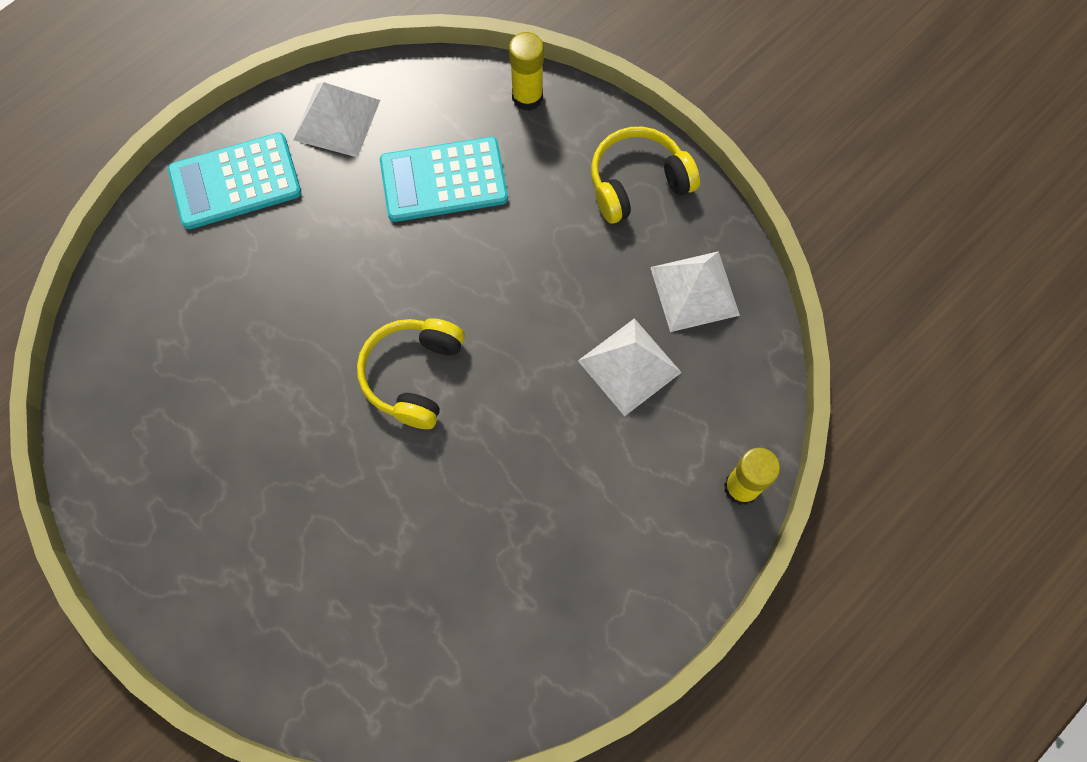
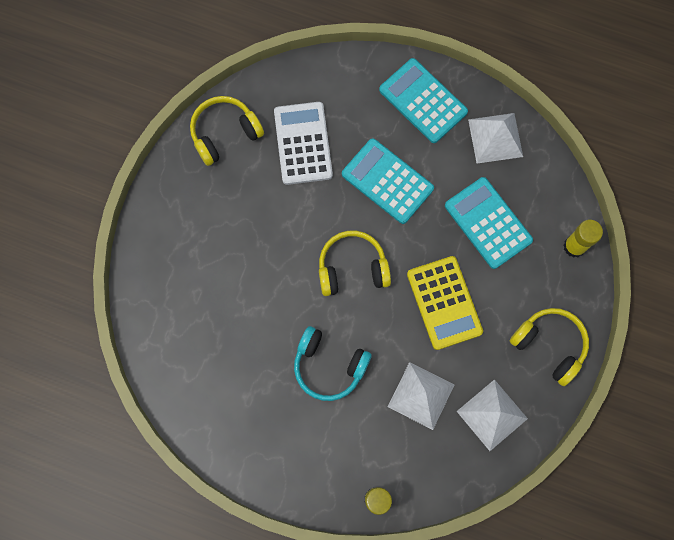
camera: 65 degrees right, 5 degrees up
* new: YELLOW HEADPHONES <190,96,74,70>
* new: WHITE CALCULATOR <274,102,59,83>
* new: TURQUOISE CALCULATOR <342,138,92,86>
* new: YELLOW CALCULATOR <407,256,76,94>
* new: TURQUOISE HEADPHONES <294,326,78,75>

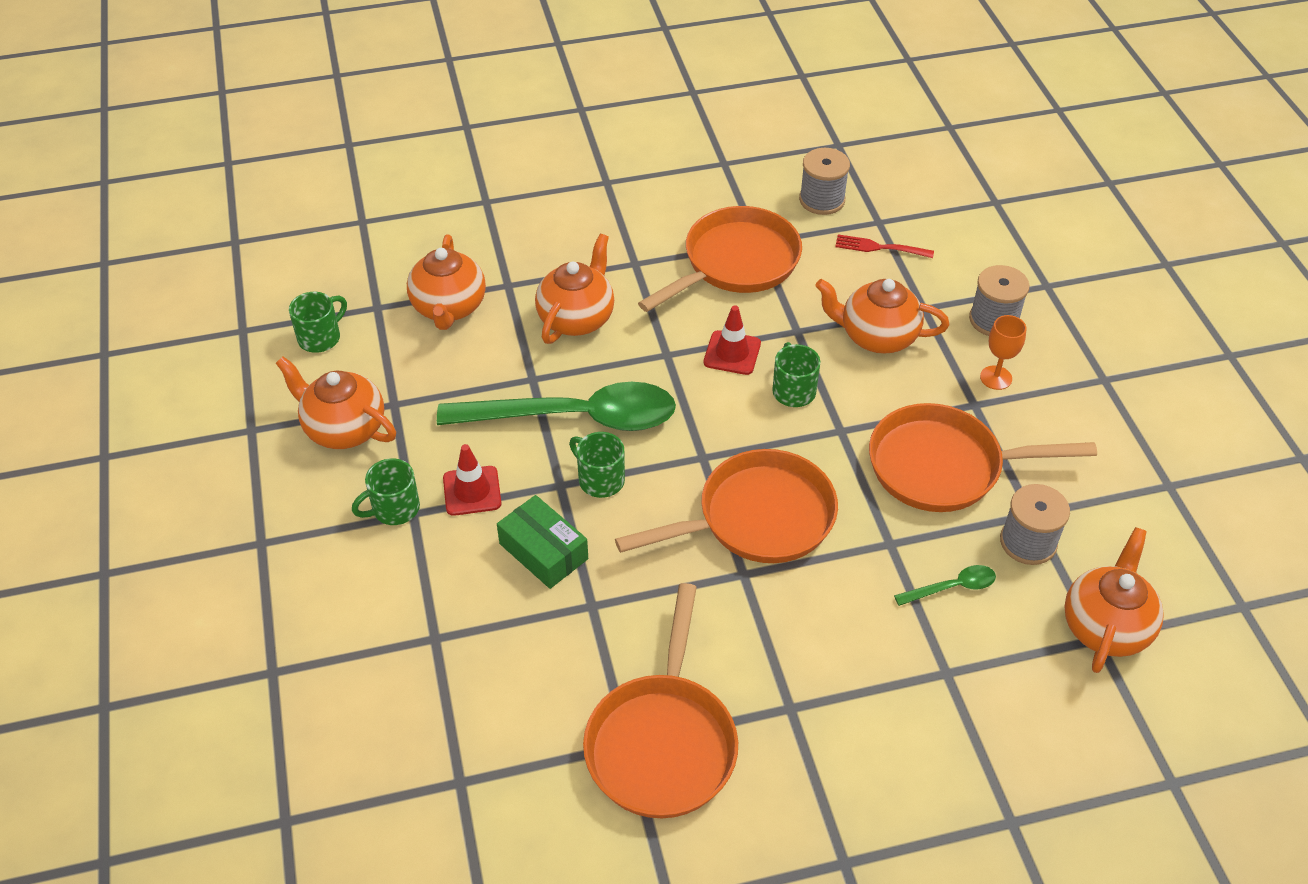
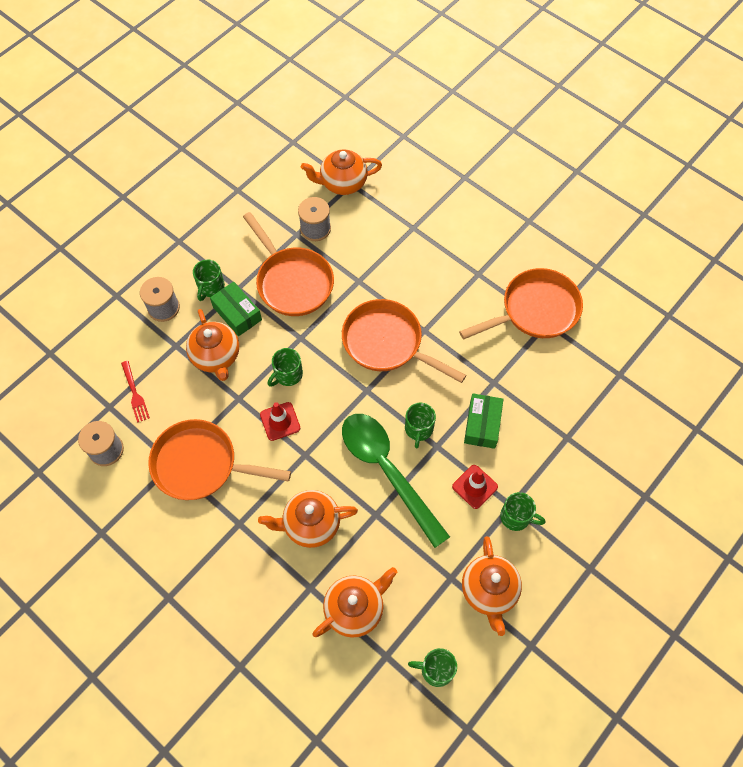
camera: 125 degrees left, 15 degrees up
* swapped: ORANGE GOBLET <980,315,46,75> to GREEN MUG <193,259,32,42>
* gone: GREEN SPOON <894,565,102,41>
* new: GREEN BOX <210,282,52,54>

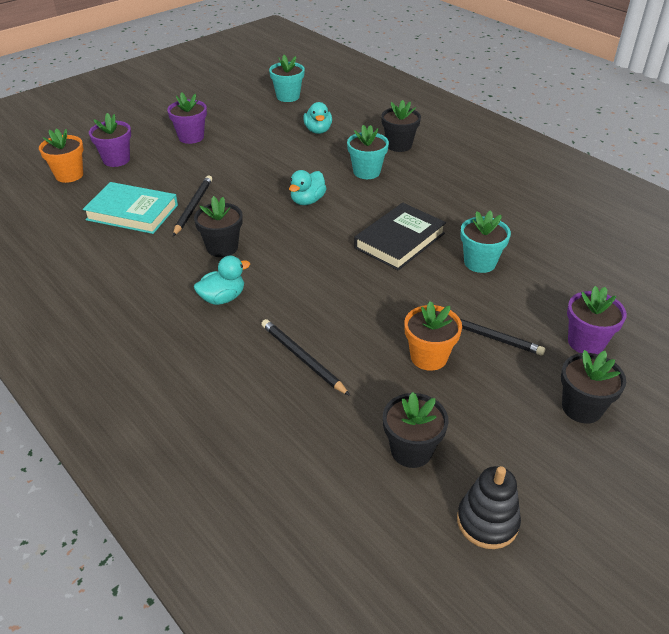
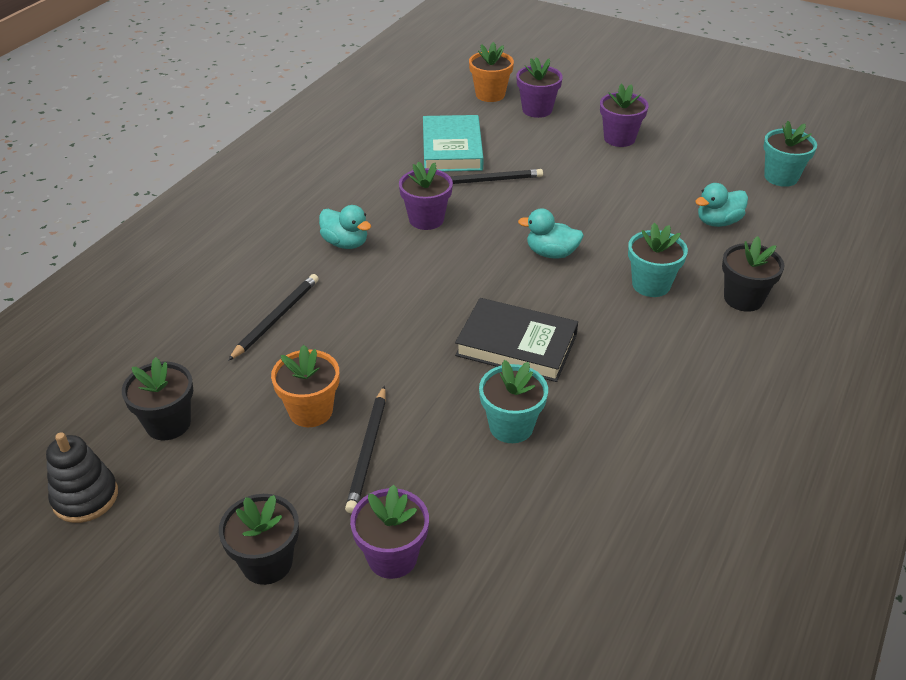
camera: 70 degrees right, 0 degrees up
* repainted: BLACK FLOWER POT <194,196,49,61> to PURPLE FLOWER POT <399,161,54,69>

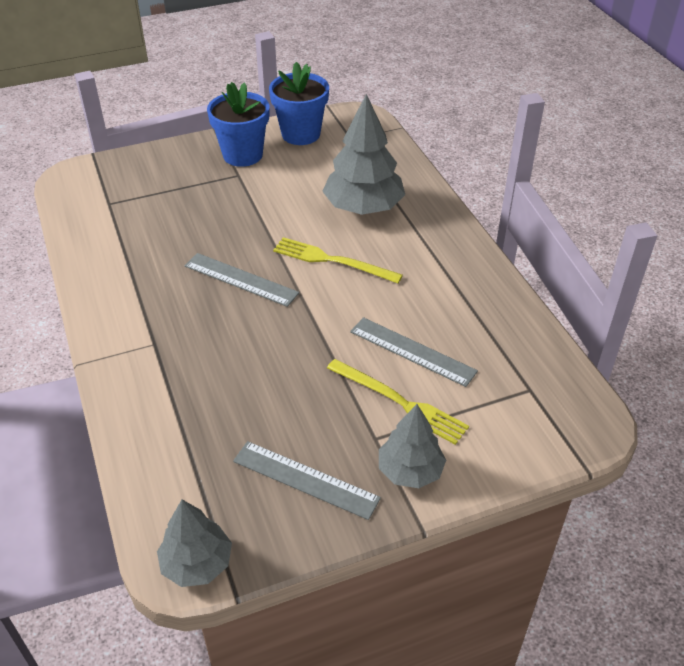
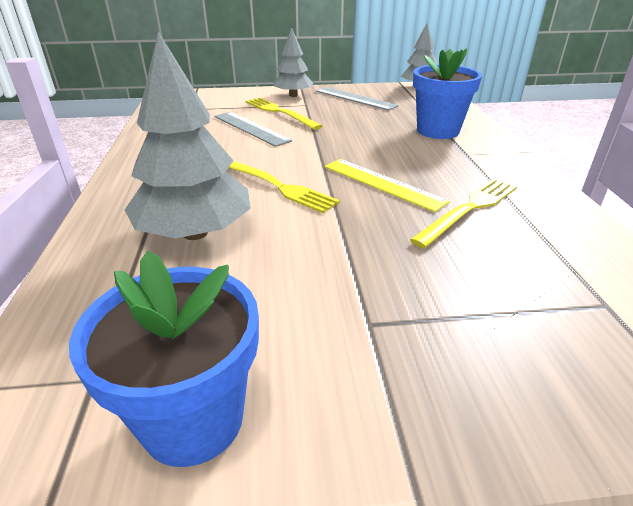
camera: 165 degrees left, 10 degrees down
* shifted: BLUE FLOWER POT <207,82,63,85> to <413,48,69,91>
* repainted: GREY RULER <185,253,114,54> to YELLOW RULER <325,159,125,53>
* new: YELLOW FORK <410,178,107,70>

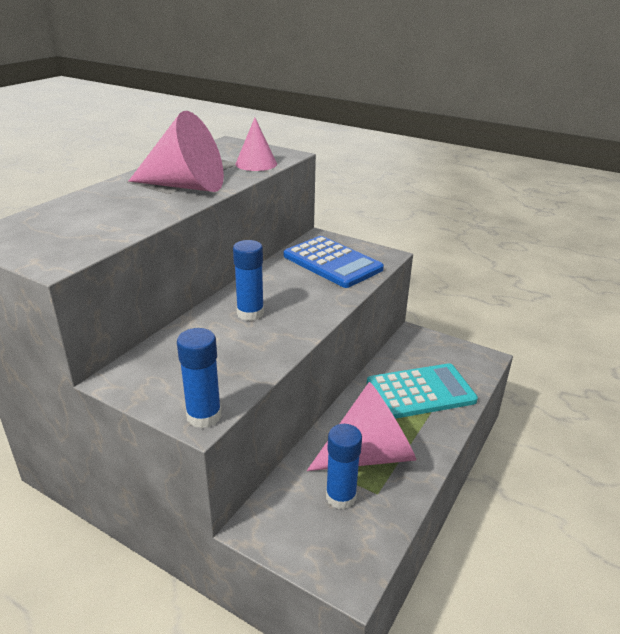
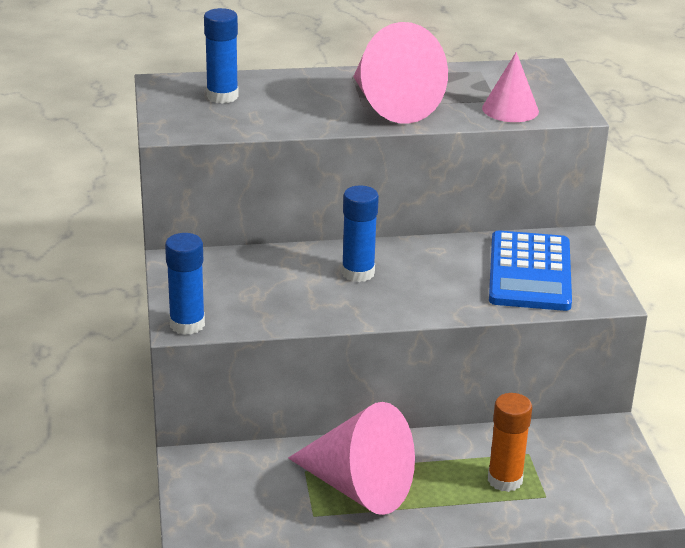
camera: 50 degrees right, 0 degrees up
* swapped: TURQUOISE CALCULATOR <367,363,111,56> to ORANGE GLUE STICK <488,393,44,99>
* shifted: BLUE GLUE STICK <326,424,36,85> to <204,8,35,96>

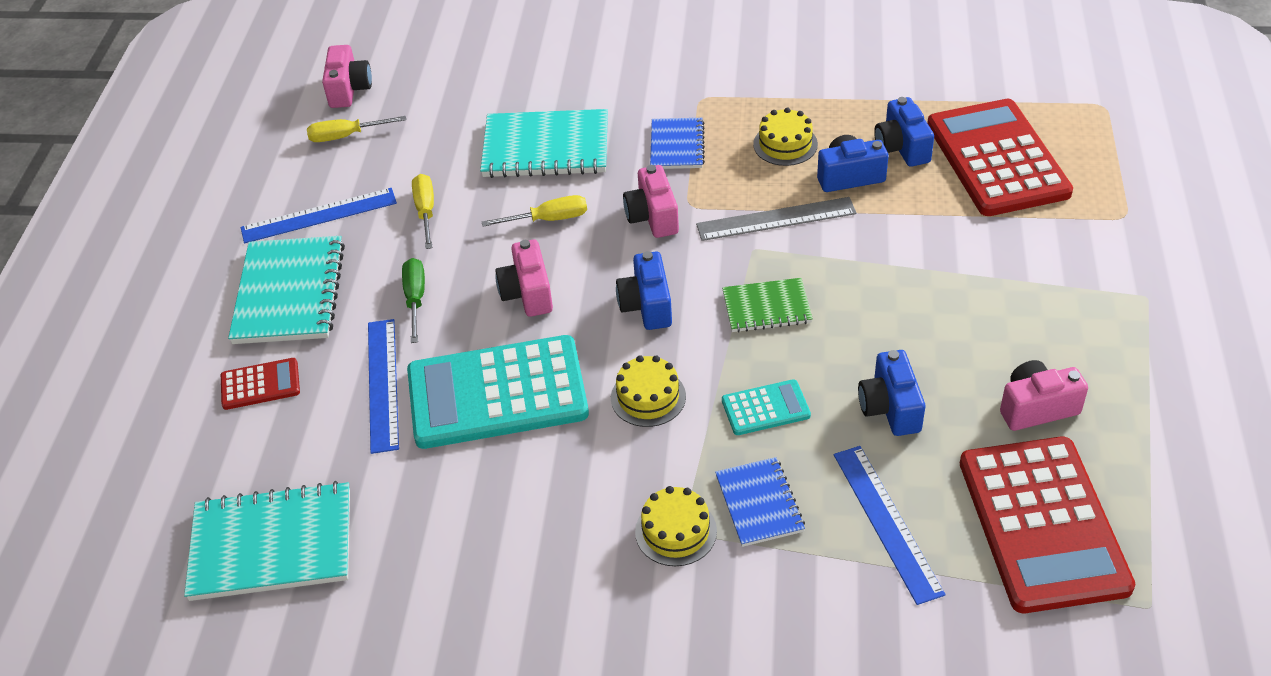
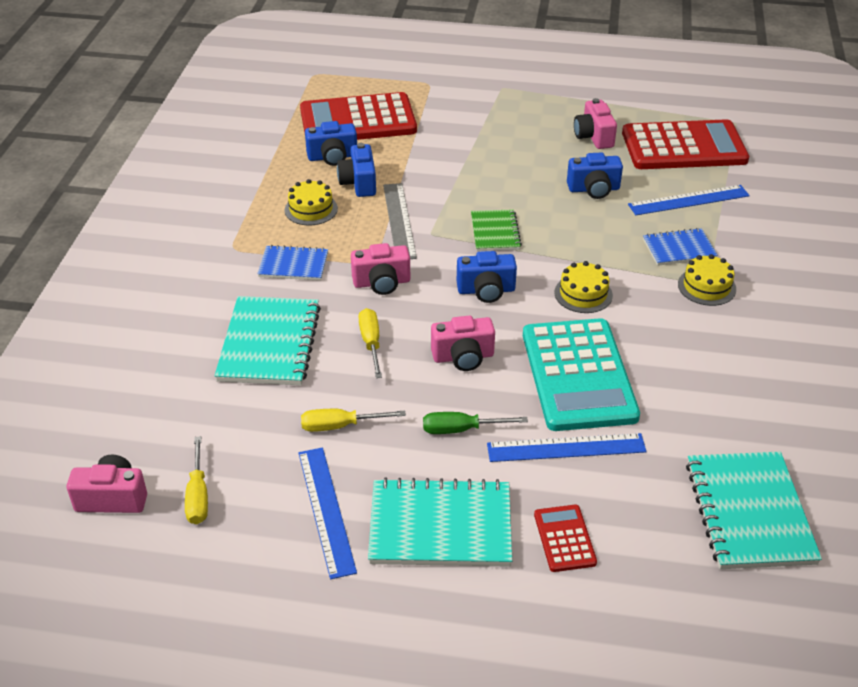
camera: 90 degrees left, 5 degrees down
* gone: TURQUOISE CALCULATOR <722,379,89,56>

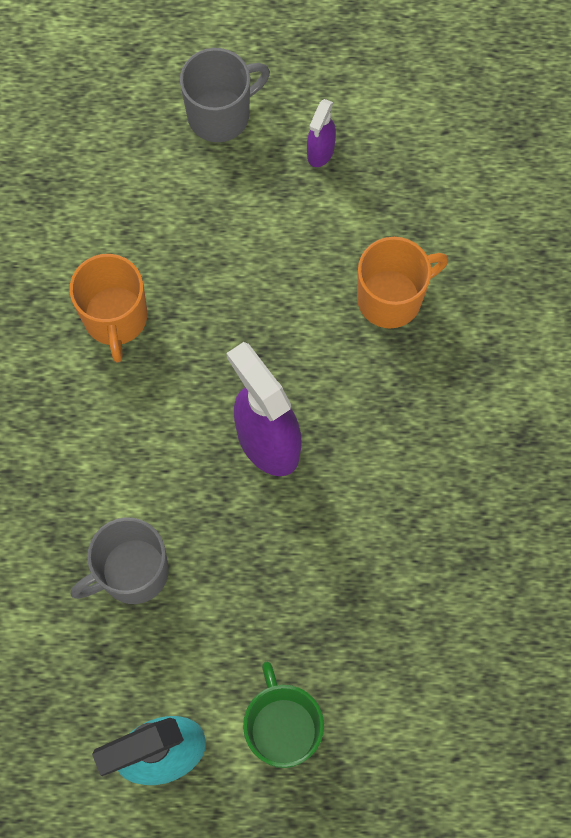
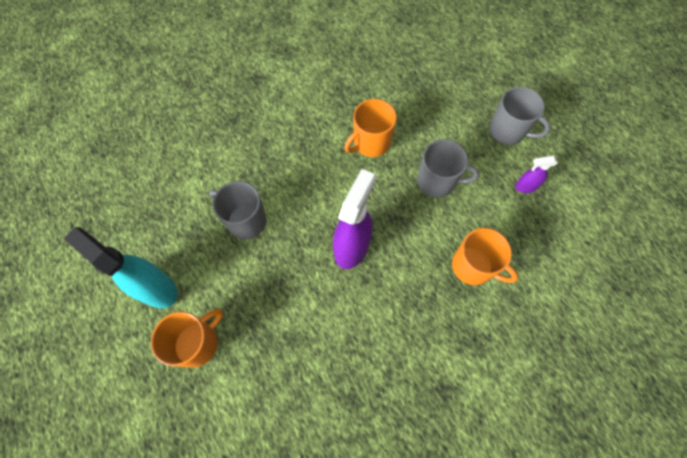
camera: 60 degrees right, 5 degrees down
* repainted: GREEN MUG <243,662,81,106> to ORANGE MUG <151,309,72,58>
* new: GREY MUG <417,139,62,59>

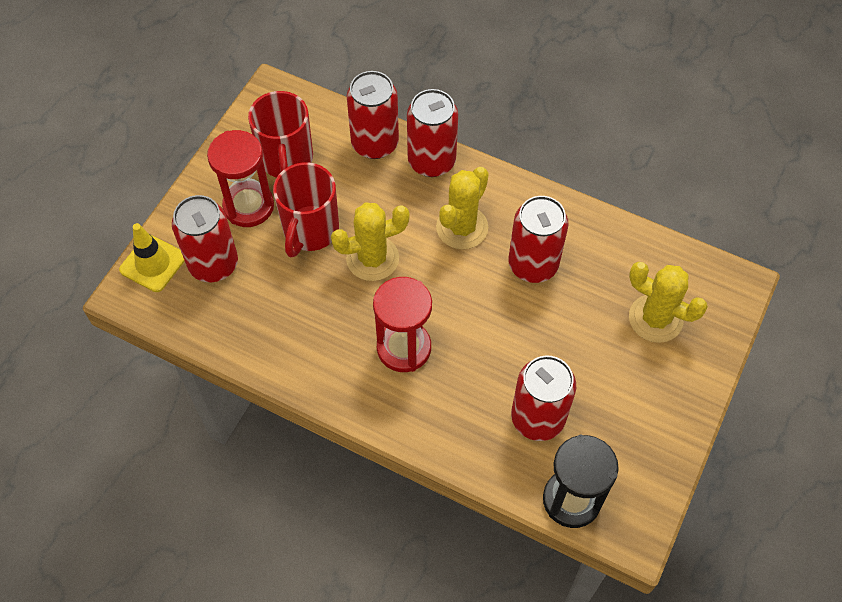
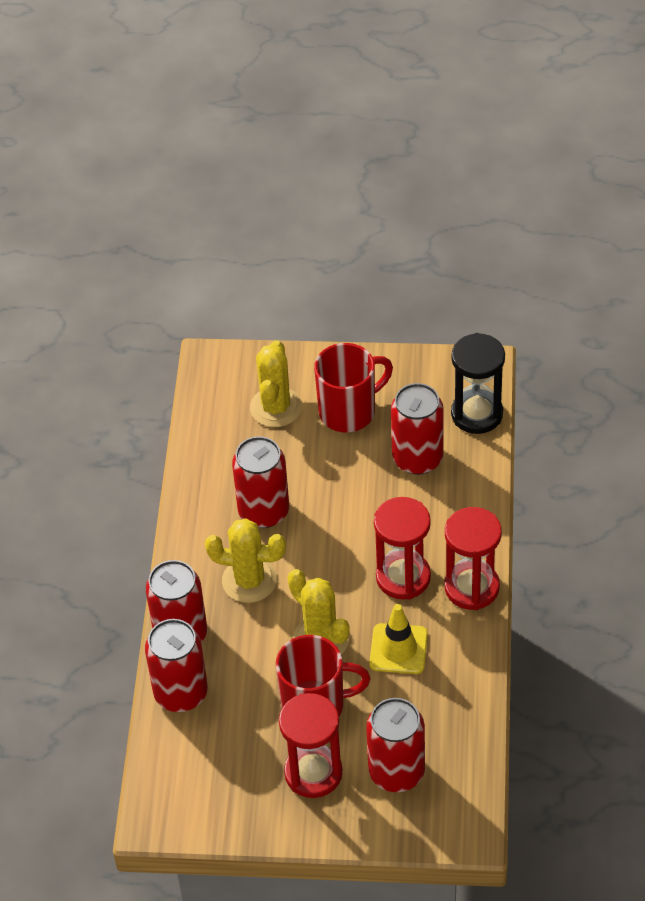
camera: 110 degrees left, 10 degrees down
* shifted: RED MUG <248,91,65,86> to <314,343,79,89>
* shifted: YELLOW TRAFFIC CONE <119,223,66,69> to <369,604,59,70>
* new: RED HOURGLASS <445,507,57,103>

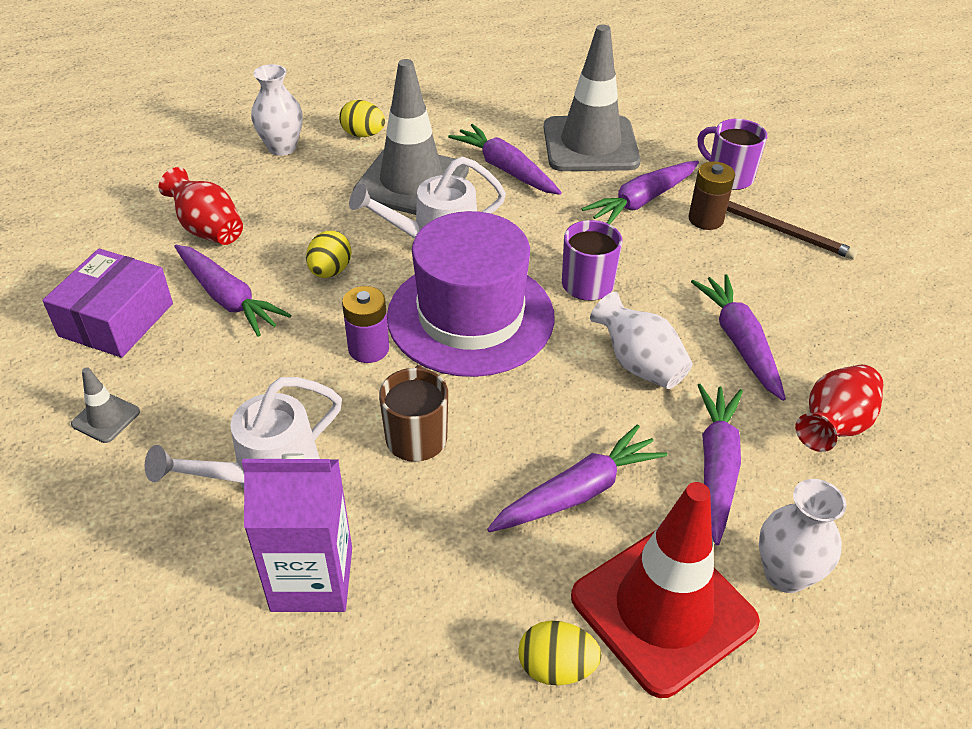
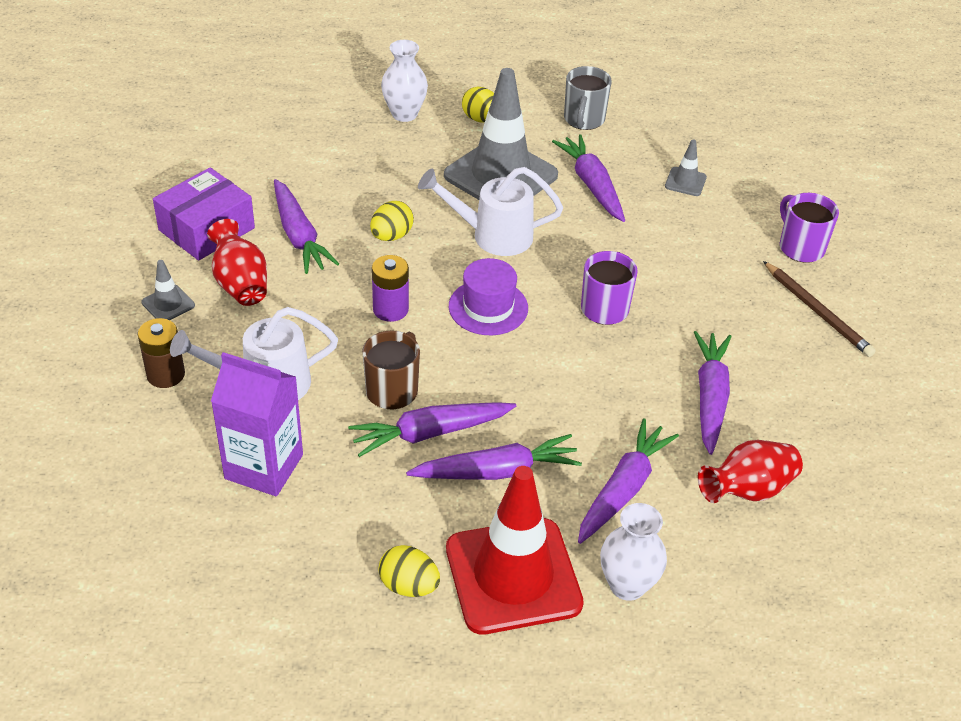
camera: 20 degrees right, 0 degrees up
* scaled: GREY TRAFFIC CONE <544,24,97,147> = <665,140,42,56> x0.41
* shifted: PURPLE CARROT <582,160,117,64> to <348,402,168,55>
* shifted: BROWN BATTERY <689,162,46,68> to <138,318,47,70>
* shifted: RED VASE <159,167,84,78> to <207,219,60,87>
* scaled: PURPLE HAT <387,211,167,166> = <449,258,79,77> x0.53
* gone: WHITE VASE <590,292,103,97>
* new: GREY MUG <564,66,48,64>

